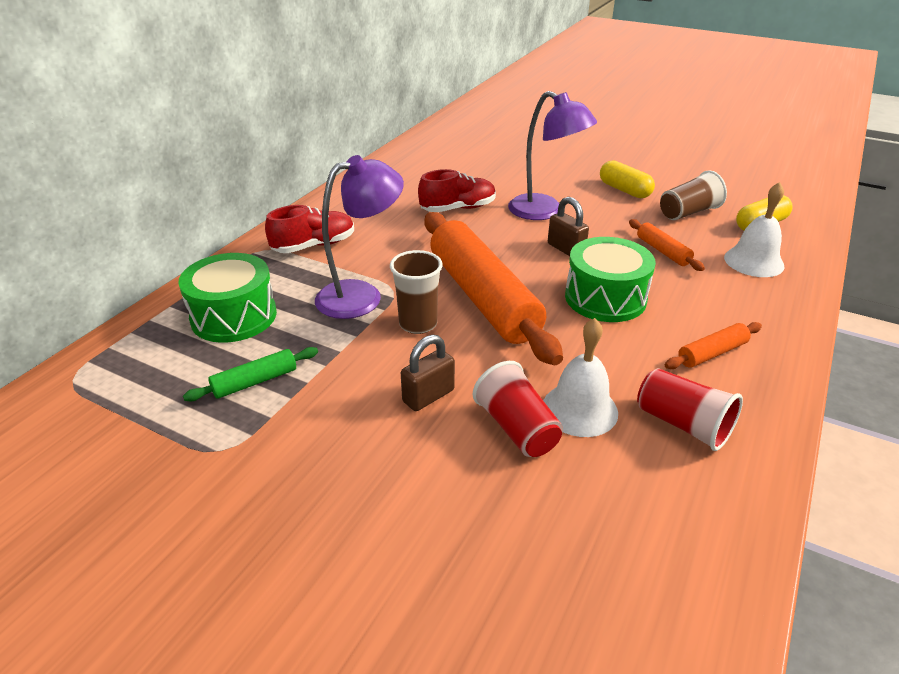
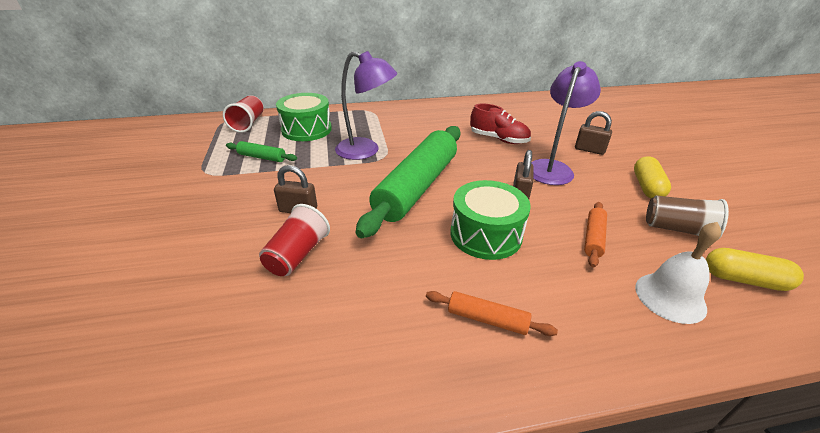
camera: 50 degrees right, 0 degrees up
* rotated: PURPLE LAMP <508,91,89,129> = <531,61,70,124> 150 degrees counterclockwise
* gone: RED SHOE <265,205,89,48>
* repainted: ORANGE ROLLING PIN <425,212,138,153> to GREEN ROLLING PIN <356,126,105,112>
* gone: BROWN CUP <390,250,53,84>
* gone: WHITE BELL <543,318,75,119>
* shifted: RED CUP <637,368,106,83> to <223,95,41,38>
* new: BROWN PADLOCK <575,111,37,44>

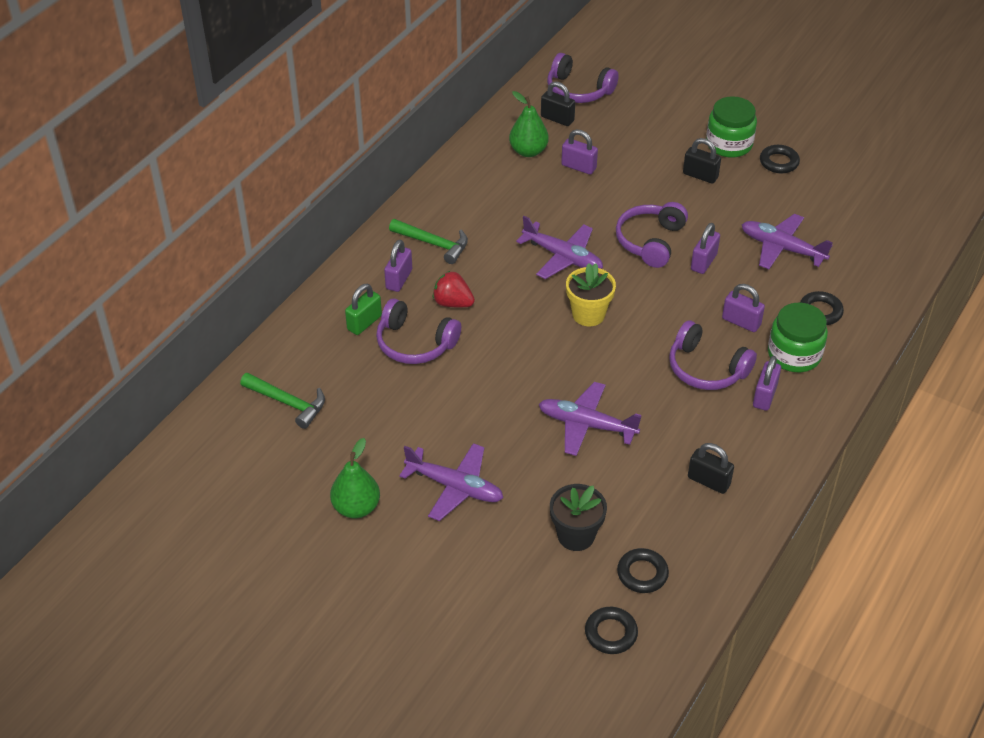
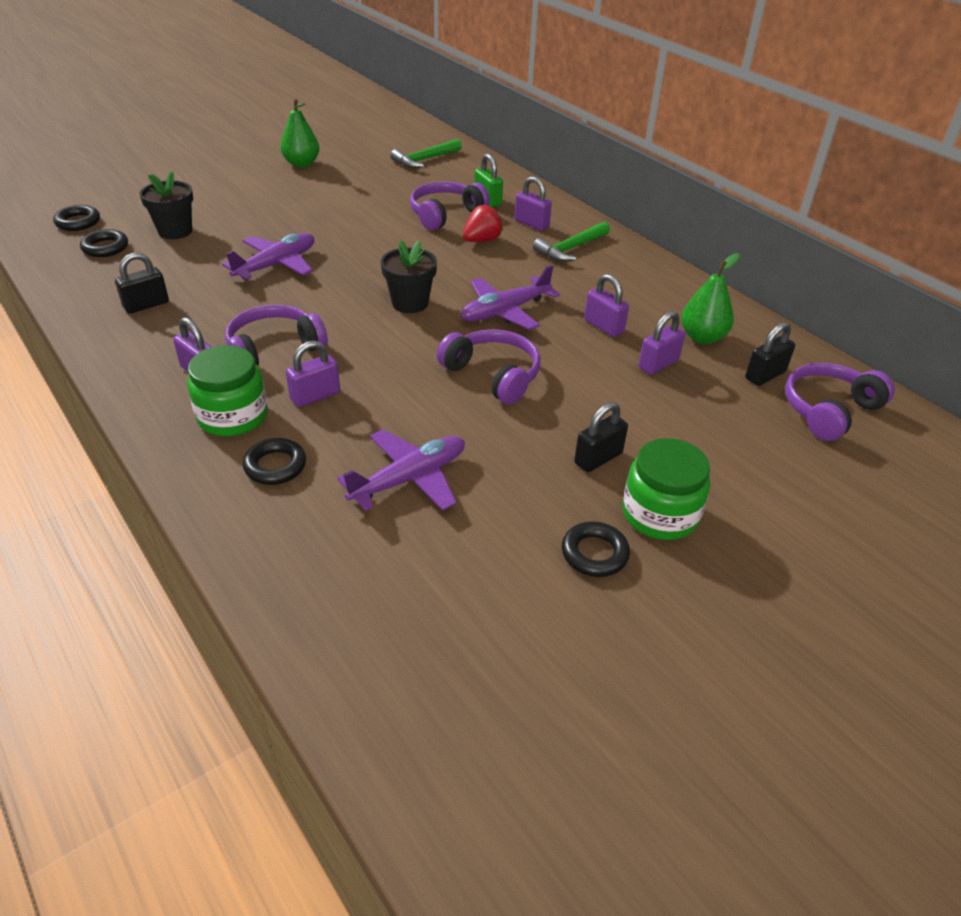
camera: 110 degrees right, 5 degrees down
* shifted: PURPLE PADLOCK <691,223,29,51> to <584,274,45,63>
* repainted: YELLOW FLOWER POT <566,263,50,63> to BLACK FLOWER POT <381,240,56,73>
* gone: PURPLE PLANE <399,443,104,78>

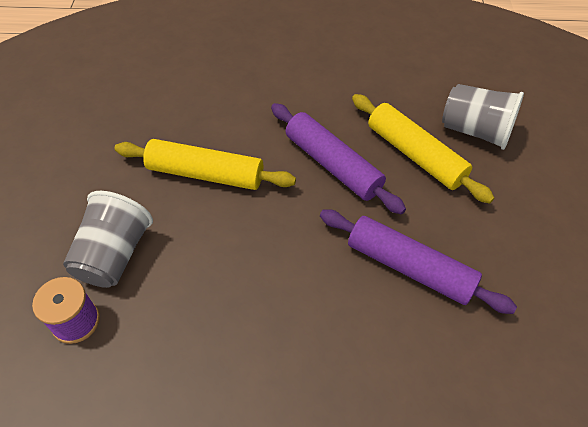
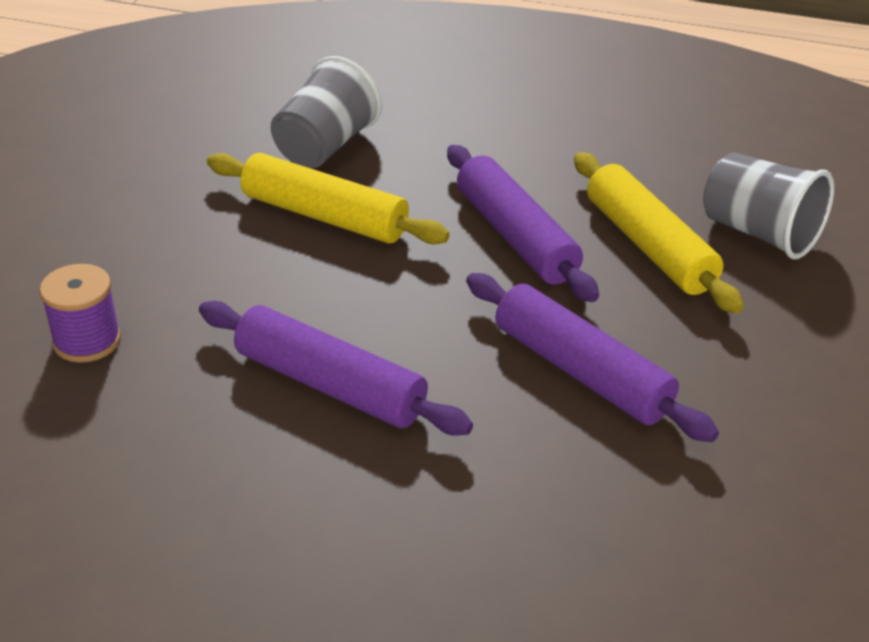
camera: 15 degrees right, 15 degrees down
* shifted: GREY CUP <63,191,90,97> to <271,56,111,112>
* new: PURPLE ROLLING PIN <199,301,274,134>

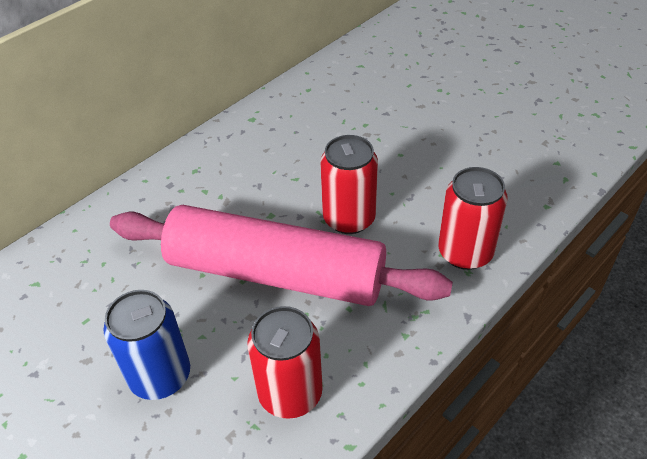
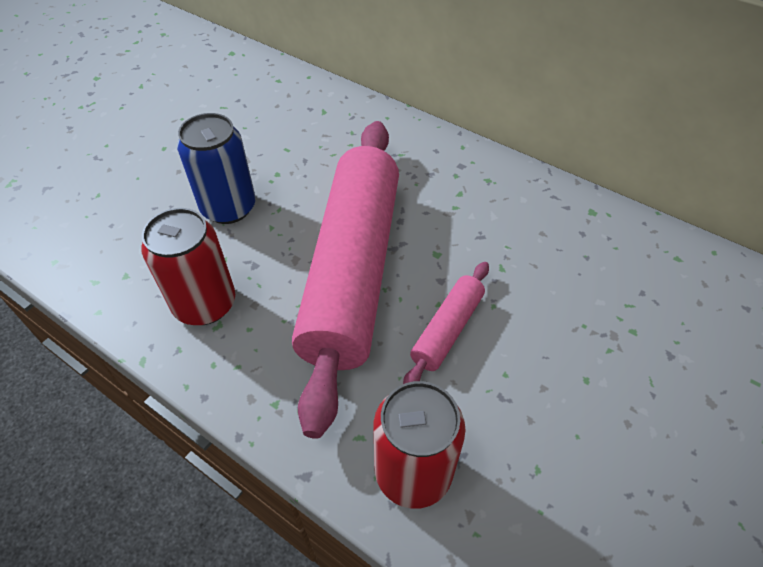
camera: 80 degrees right, 5 degrees up
* swapped: RED CAN <320,135,58,99> to PINK ROLLING PIN <403,262,86,122>

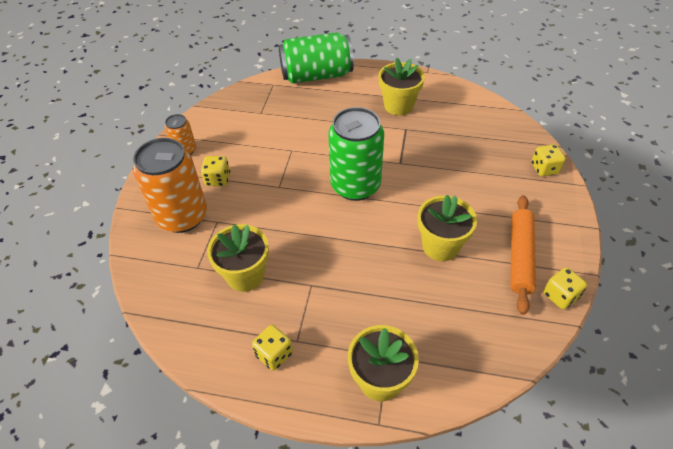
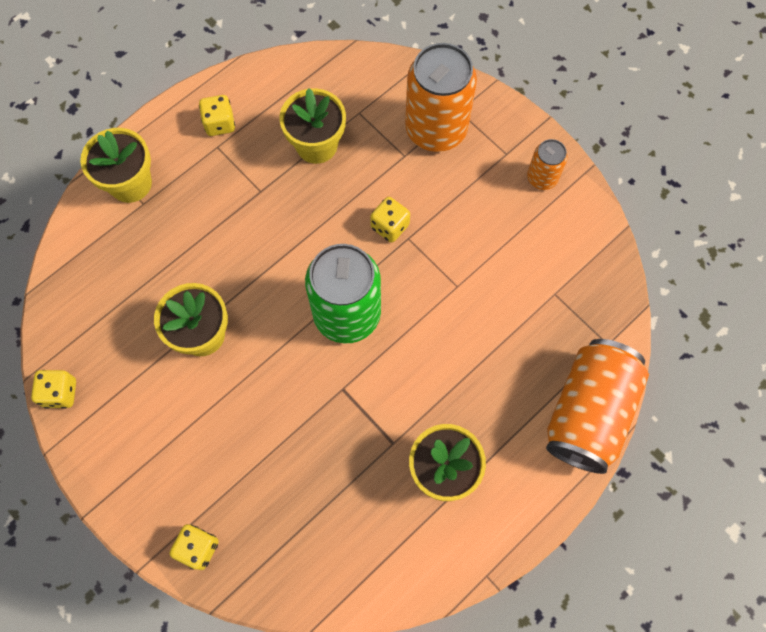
camera: 125 degrees right, 20 degrees up
* repainted: GREEN CAN <279,32,75,52> to ORANGE CAN <546,339,103,135>
* shifted: YELLOW DICE <201,156,29,30> to <370,197,40,45>
* gone: ORANGE ROLLING PIN <511,195,25,120>

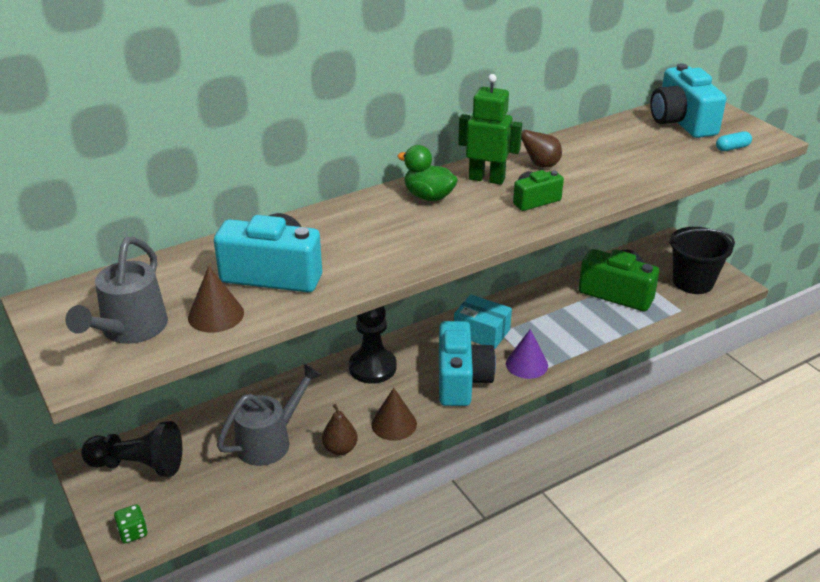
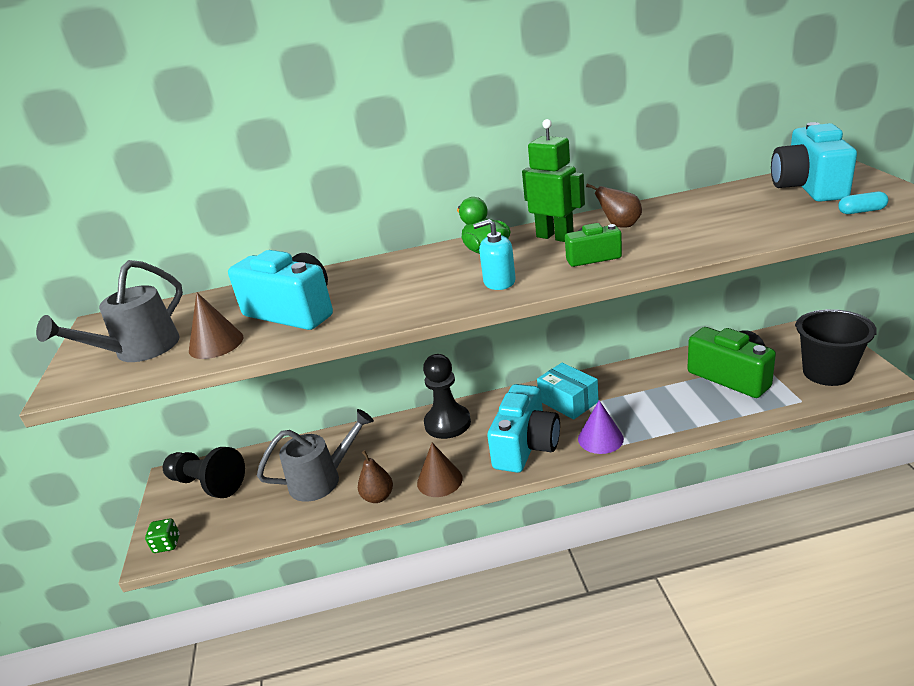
camera: 25 degrees right, 5 degrees down
* new: TURQUOISE SOAP DISPENSER <473,219,43,71>

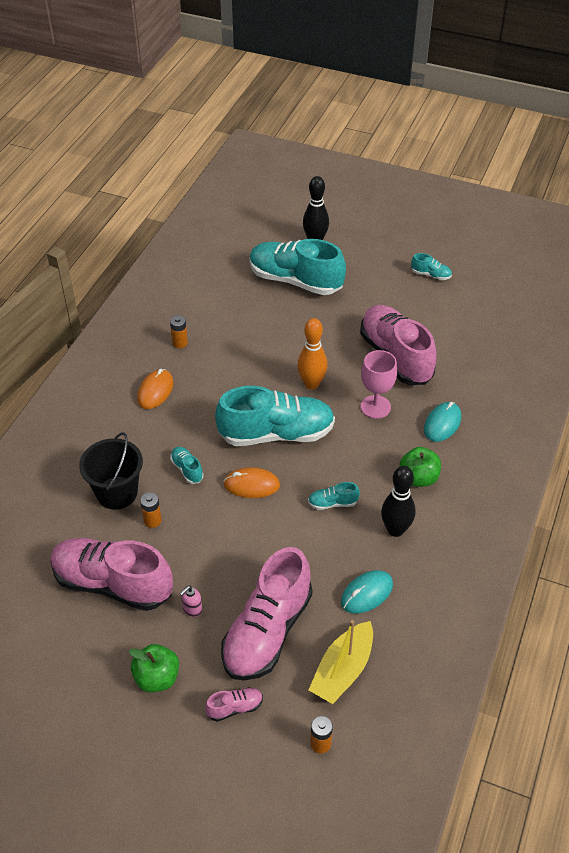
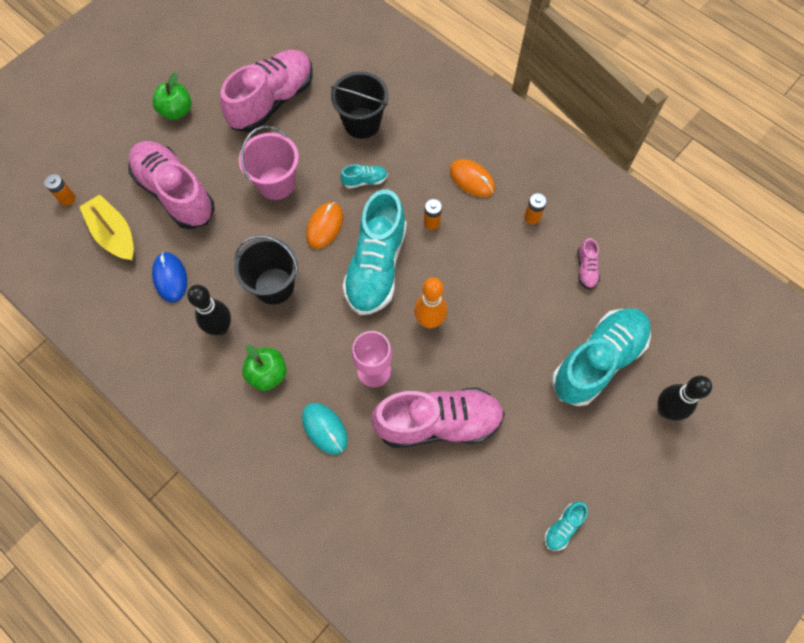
camera: 110 degrees right, 20 degrees up
* swapped: TURQUOISE SHOE <308,482,52,28> to BLACK BUCKET <234,235,64,70>
* shifted: ORANGE BATTERY <140,492,22,36> to <424,199,18,31>
* repainted: TURQUOISE MOUSE <341,570,52,43> to BLUE MOUSE <152,252,35,51>
* gone: PINK SOAP DISPENSER <179,585,23,32>
* shifted: PINK SHOE <205,687,58,34> to <577,238,23,52>
* new: PINK BUCKET <239,126,60,74>

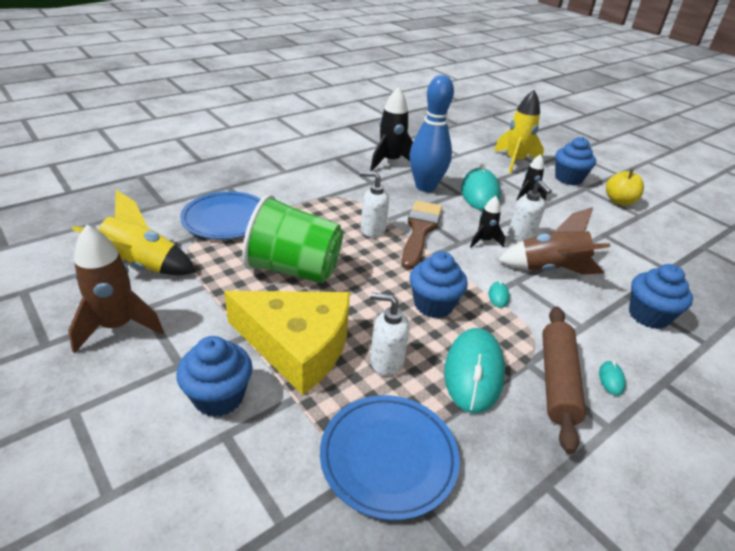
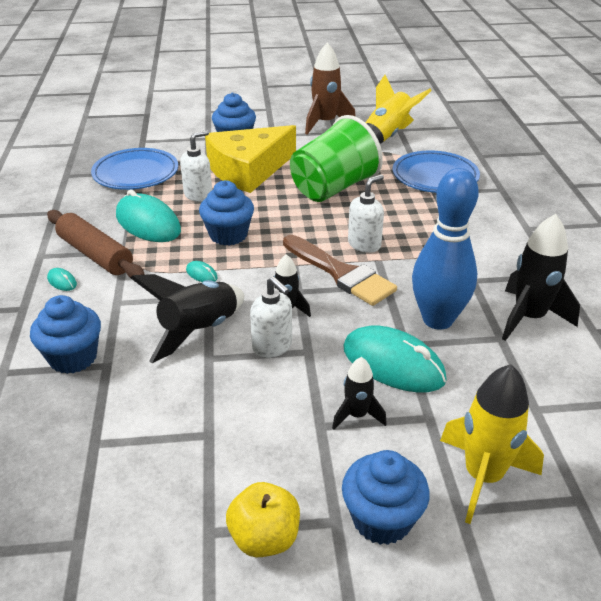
camera: 125 degrees right, 0 degrees up
* rotated: WHITE SOAP DISPENSER <508,181,44,60> = <250,276,42,82> 135 degrees counterclockwise
* repainted: BROWN ROCKET <498,207,112,68> to BLACK ROCKET <131,274,113,89>

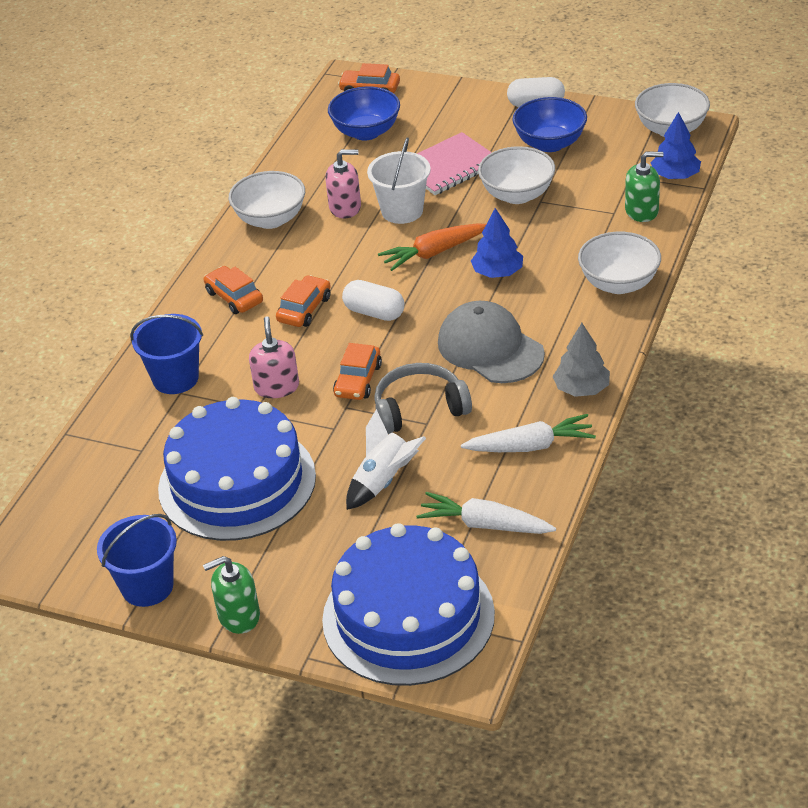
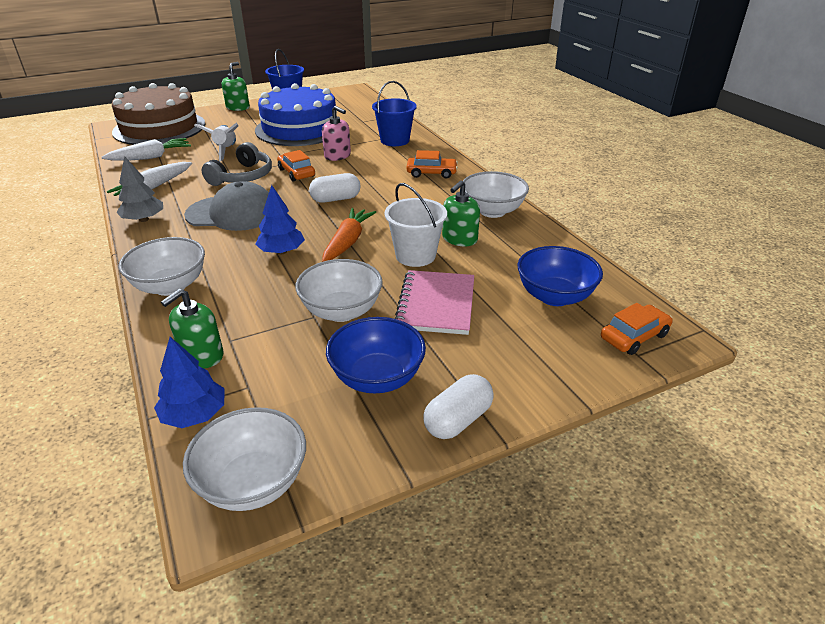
camera: 130 degrees right, 5 degrees down
* repainted: PINK SOAP DISPENSER <325,149,36,69> to GREEN SOAP DISPENSER <442,180,38,66>
* gone: ORANGE CAR <276,275,55,52>
* repainted: BLUE CAKE <322,523,173,163> to BROWN CAKE <112,83,93,62>

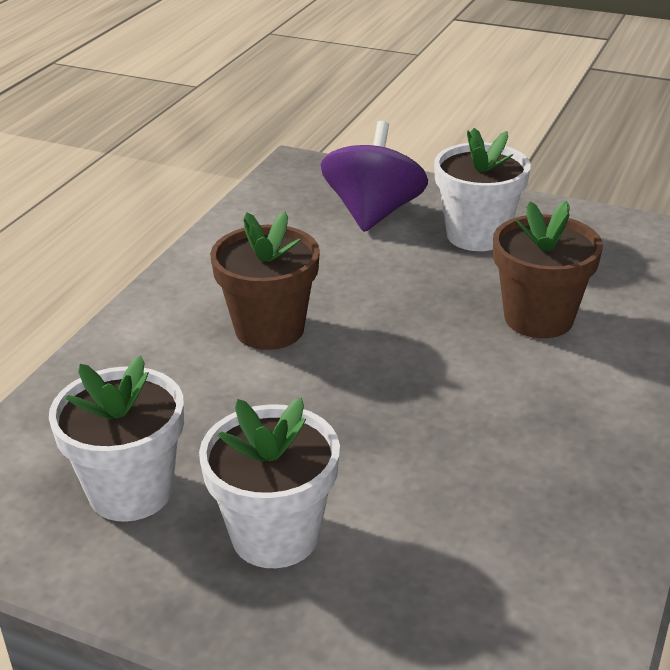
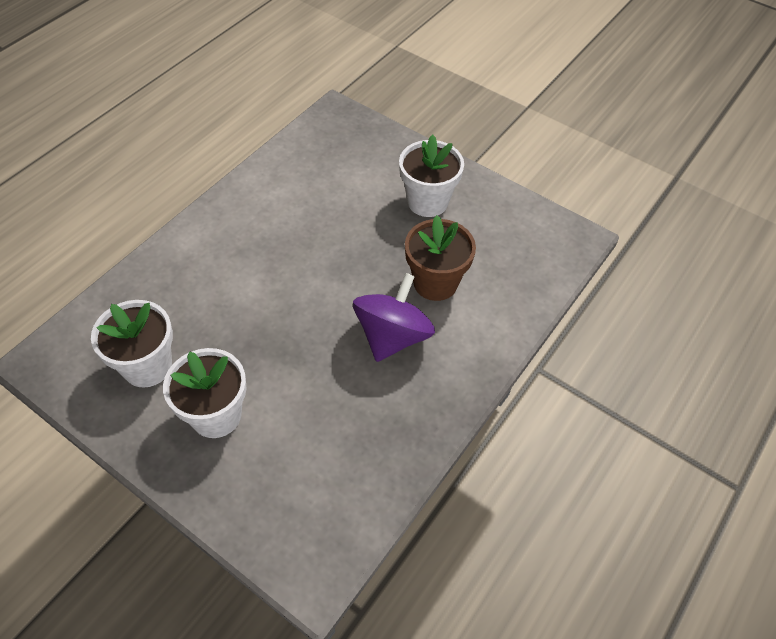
camera: 10 degrees right, 20 degrees up
* shifted: PURPLE SPINNING TOP <320,121,108,111> to <353,273,82,89>
* gone: BROWN FLOWER POT <210,212,110,138>

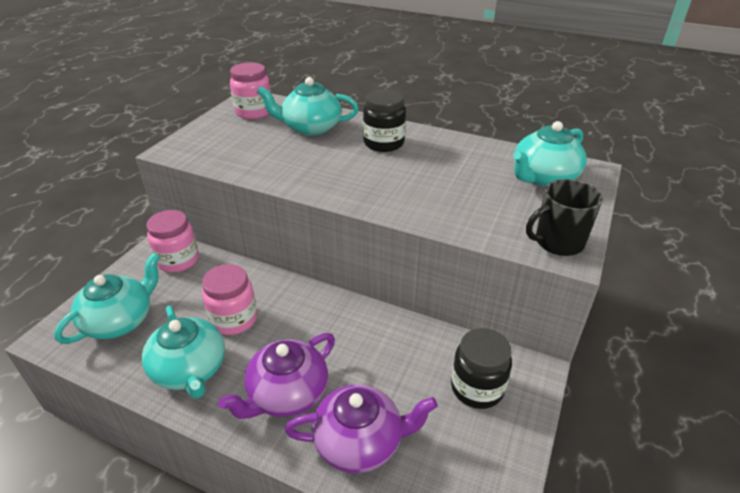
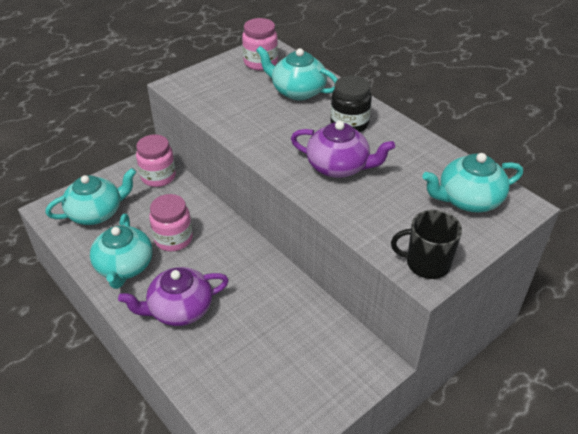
camera: 25 degrees right, 5 degrees up
* gone: BLACK JAR <451,328,61,81>
* shifted: PURPLE TEAPOT <285,385,153,88> to <291,121,104,57>

